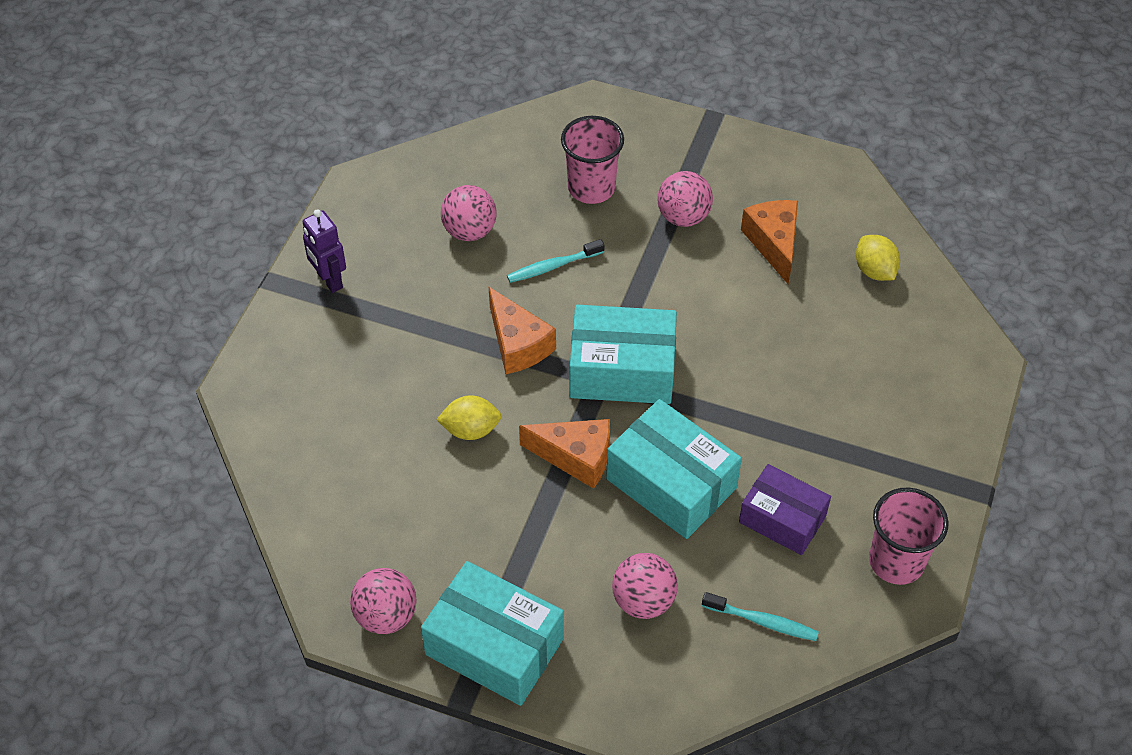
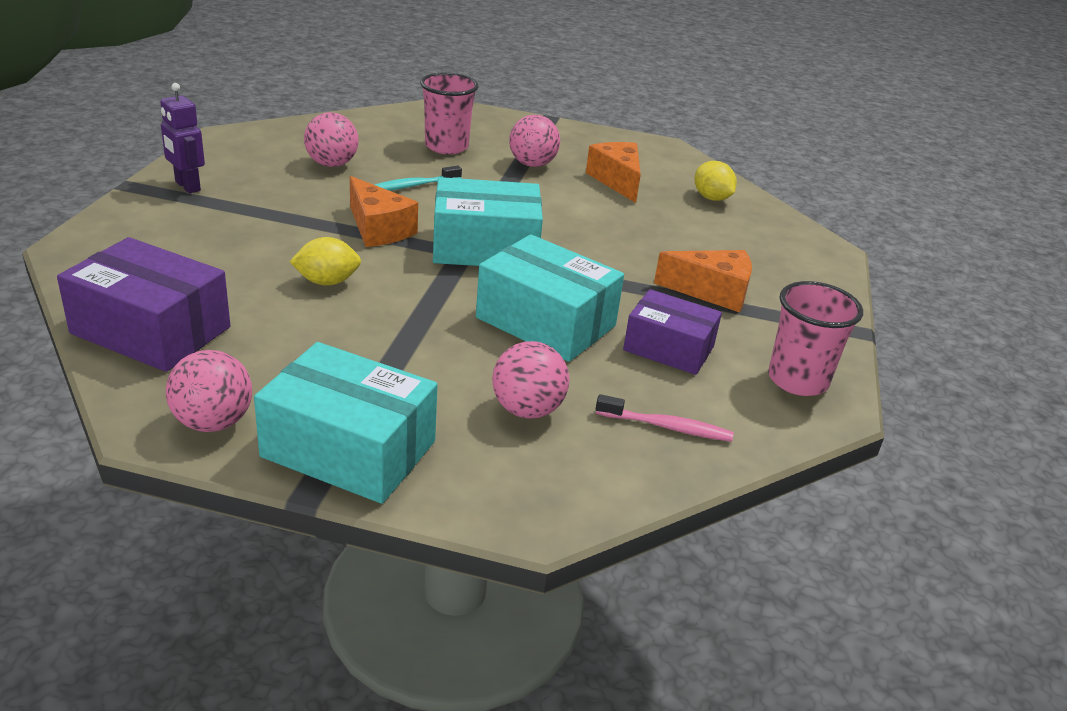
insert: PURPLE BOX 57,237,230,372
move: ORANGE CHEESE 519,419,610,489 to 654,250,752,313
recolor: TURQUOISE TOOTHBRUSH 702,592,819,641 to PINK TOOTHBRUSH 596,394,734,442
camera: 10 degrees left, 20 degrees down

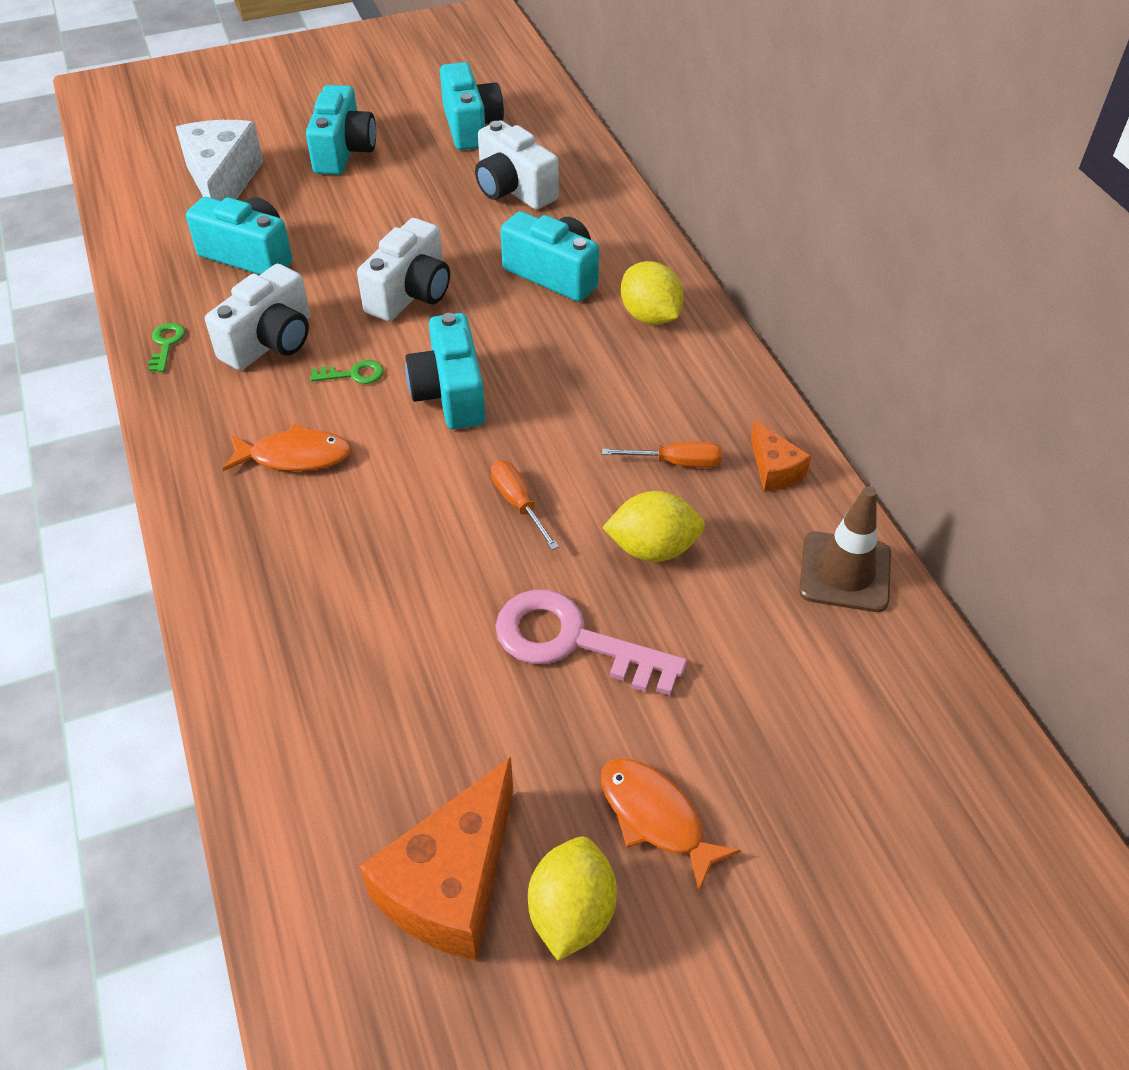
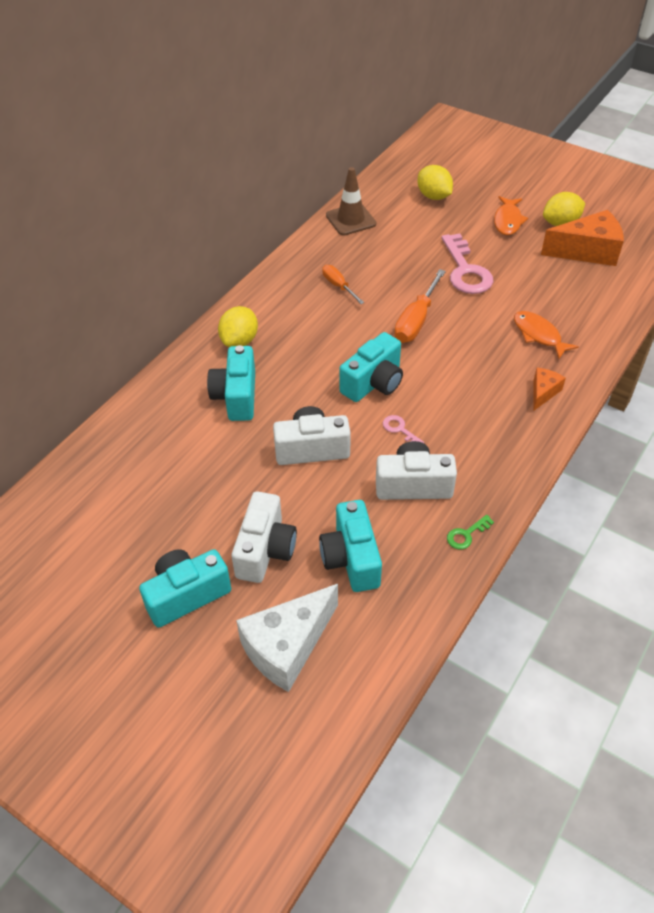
delete: TURQUOISE CAMERA 440,62,504,150
move: WHITE CAMERA 475,120,559,210 to 232,491,297,583; ORANGE CHEESE 751,420,811,492 to 533,367,566,411; ORANGE FISH 223,423,351,471 to 514,311,579,359; YELLOW LEMON 602,491,705,562 to 417,165,453,200
recolor: GREEN KEY 310,360,384,384 to PINK KEY 383,415,424,443
resize: ORANGE SCREWDRIVER 491,461,559,550 = 394,269,446,343 x1.64
camera: 125 degrees left, 0 degrees up

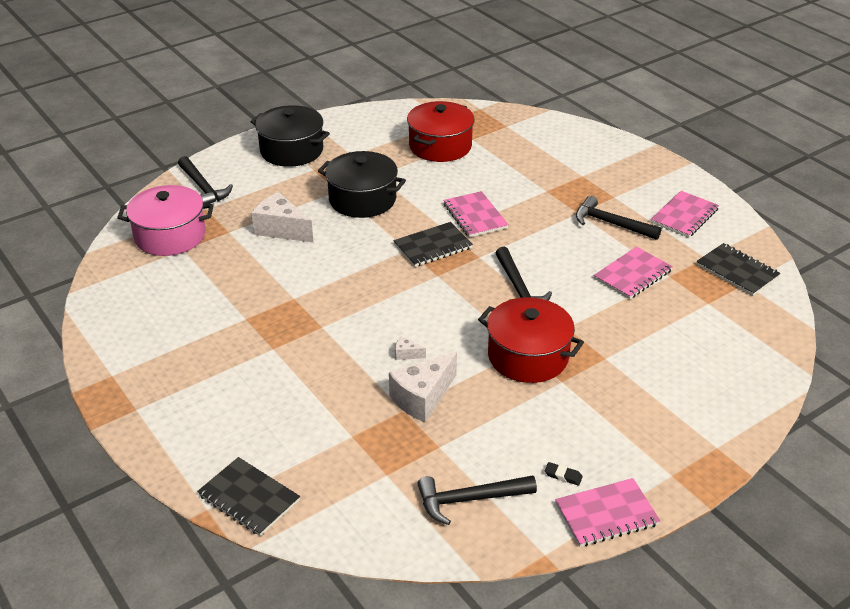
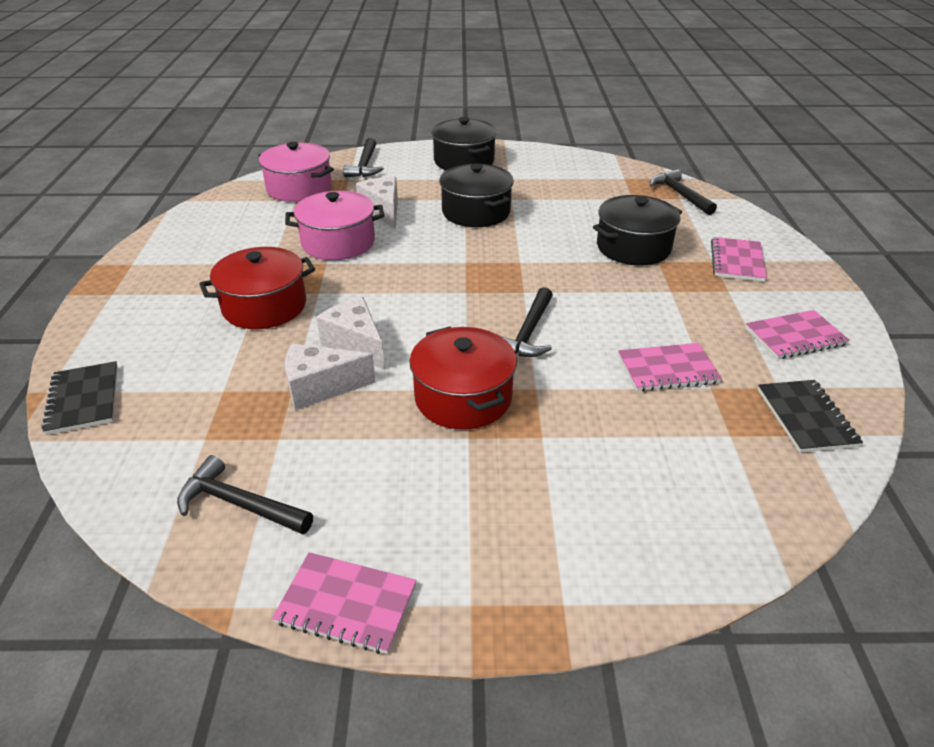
delete: BLACK NOTEBOOK 393,222,473,267; BLACK ERASER 545,462,583,486
insert: PINK POT 285,191,384,260; BLACK POT 593,195,682,265
move: RED POT 407,101,474,162 to 199,247,315,329; PINK NOTEBOOK 443,191,509,238 to 711,237,767,282; BLACK HAMMER 576,196,661,240 to 650,169,717,215
resize: WHITE CHEESE 395,336,426,360 = 316,297,385,370 x2.32
camera: 35 degrees right, 0 degrees up

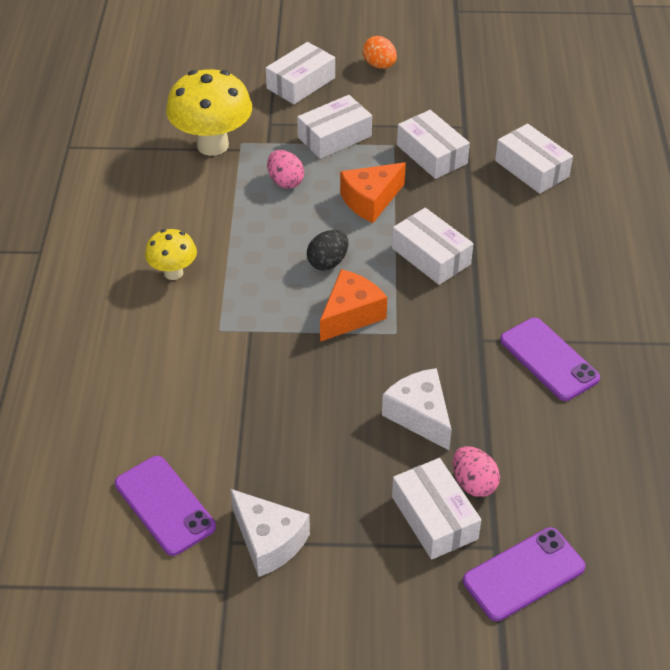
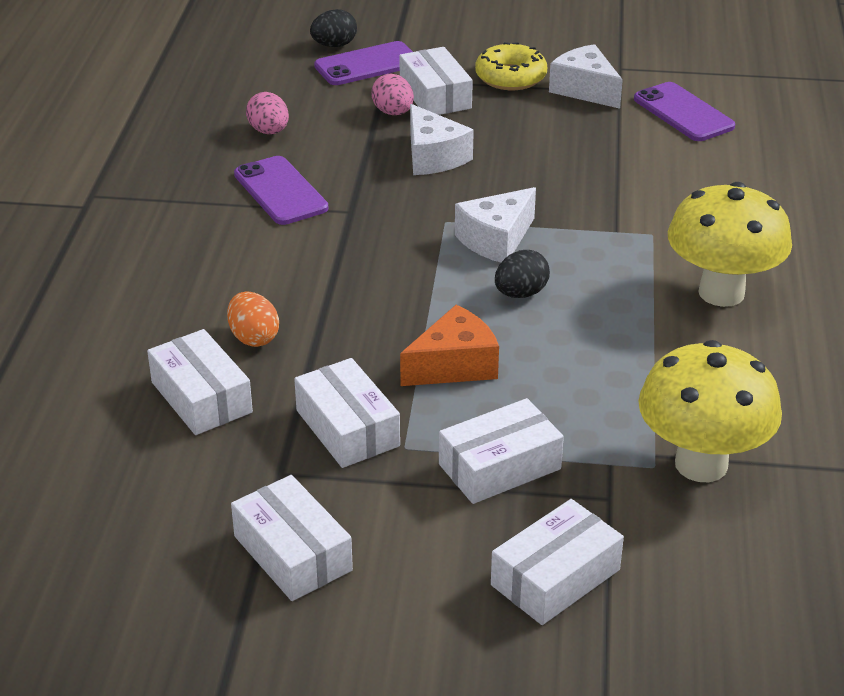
insert: BLACK EGG 310,9,357,47; YELLOW DONUT 475,42,547,90
move: ORANGE EGG 363,36,397,69 to 227,292,279,347; PINK EGG 267,150,304,189 to 246,92,289,134; WHITE BOX 392,208,473,285 to 231,475,353,601
recolor: ORANGE CHEESE 320,269,387,342 to WHITE CHEESE 455,187,536,263
resize: YELLOW MUSHROOM 145,229,197,280 = 668,182,792,307 x1.82
camera: 175 degrees left, 10 degrees down

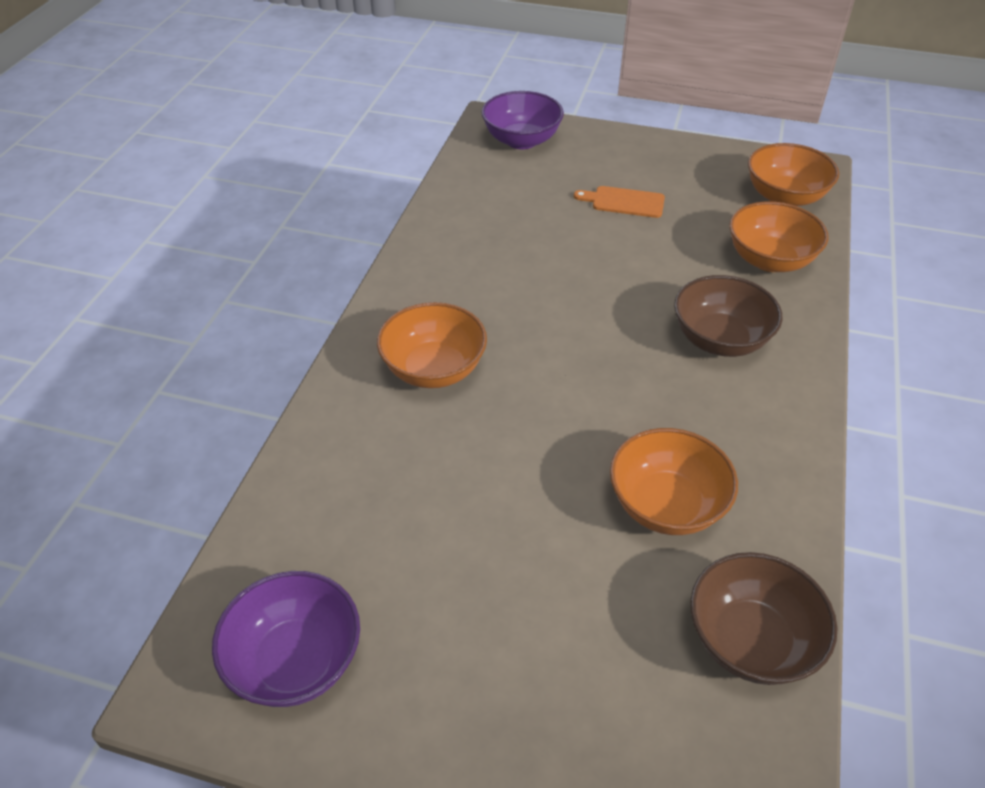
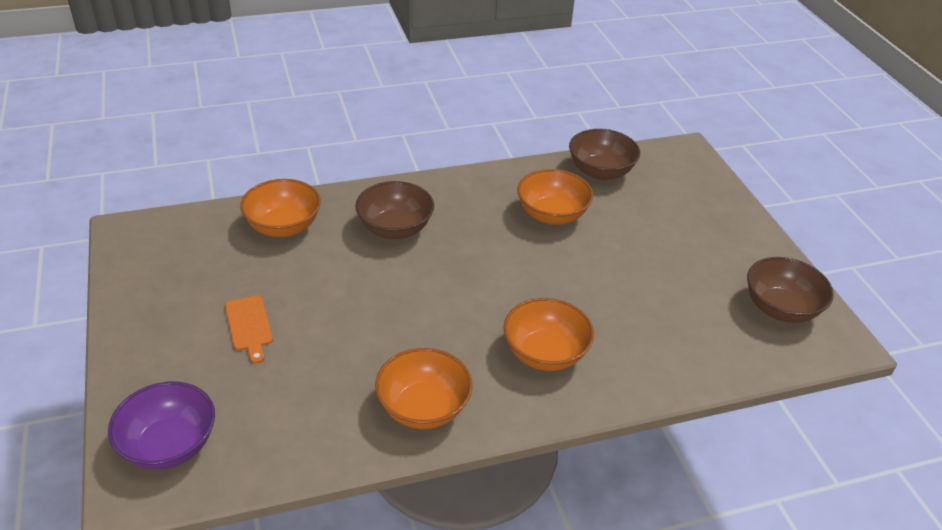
move: ORANGE BOWL 748,143,839,206 to 375,348,473,429
recolor: PURPLE BOWL 212,571,360,707 to BROWN BOWL 747,257,834,323
camera: 125 degrees left, 5 degrees down

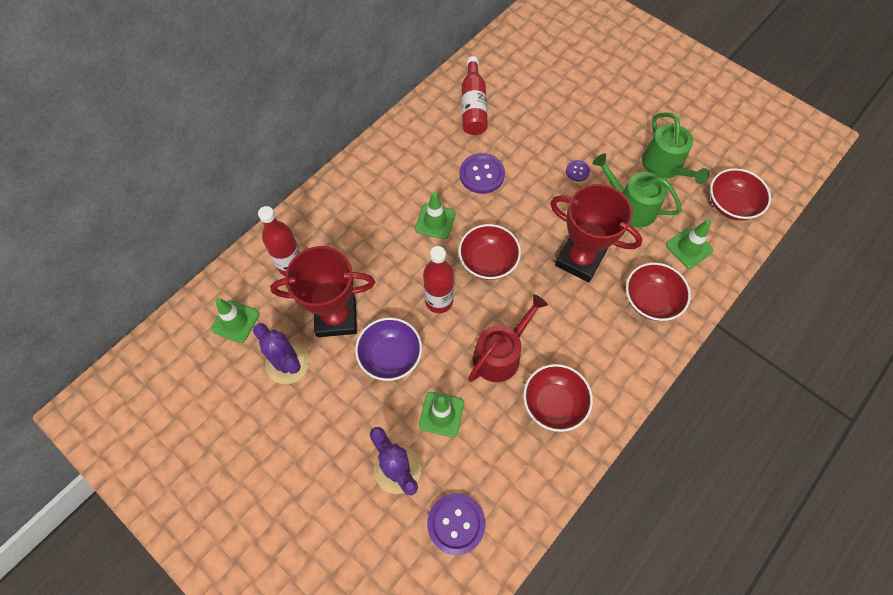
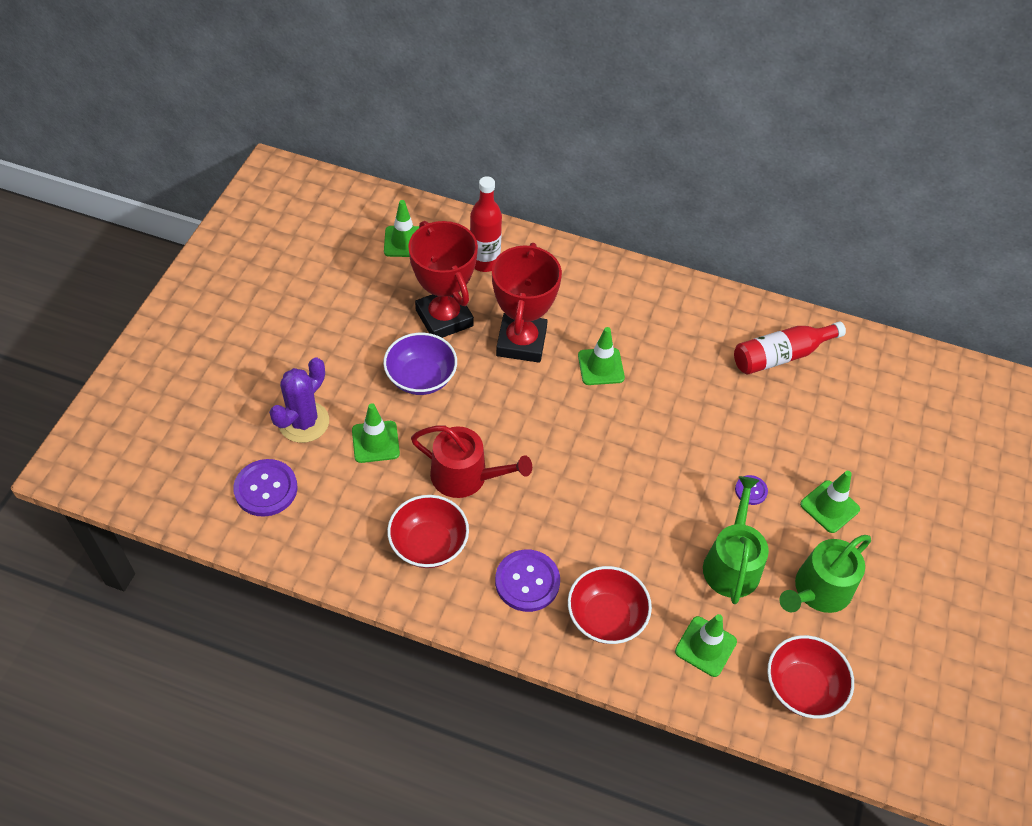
delete: RED BOWL 459,224,521,280; RED BOTTLE 423,246,454,313; PURPLE CACTUS 253,323,310,384
insert: GREEN TRAFFIC CONE 800,471,860,533
move: PURPLE BUTTON 460,153,505,194 to 495,550,560,612; RED TROPHY 550,184,643,282 to 492,243,562,363
camera: 65 degrees right, 10 degrees down

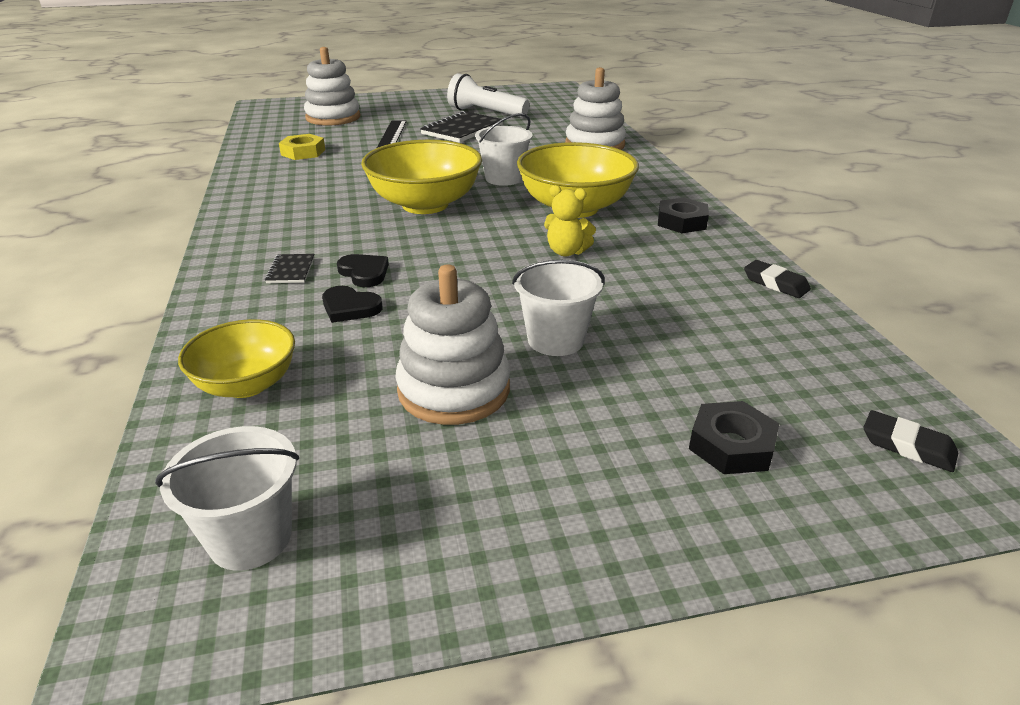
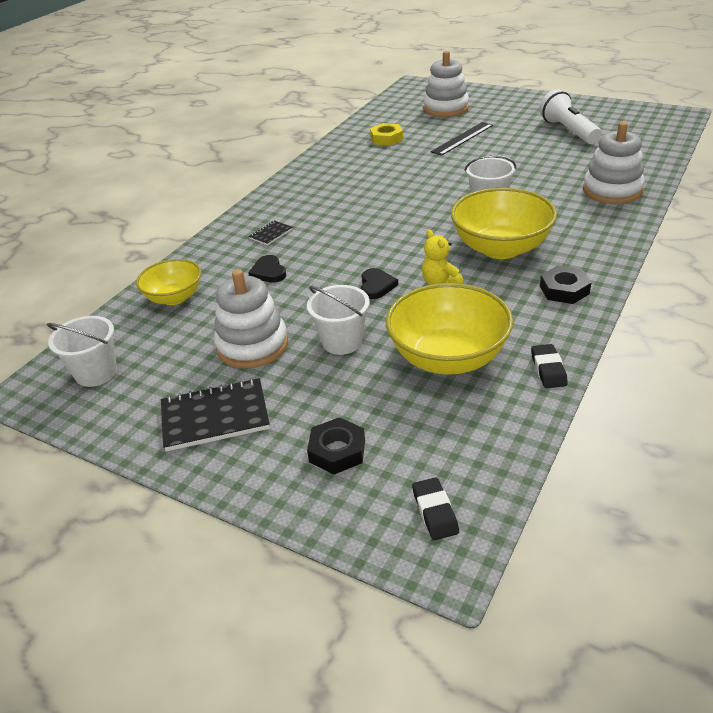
move: BLACK NOTEBOOK 420,111,503,143 to 161,378,270,452; YELLOW BOWL 361,140,482,214 to 386,283,513,375; BLACK HEART 337,254,389,287 to 361,268,398,299
camera: 45 degrees right, 5 degrees up

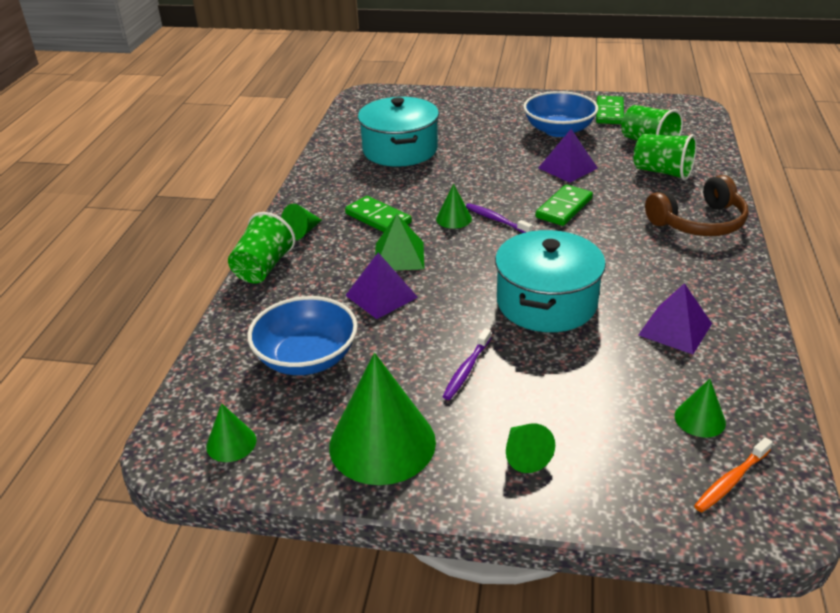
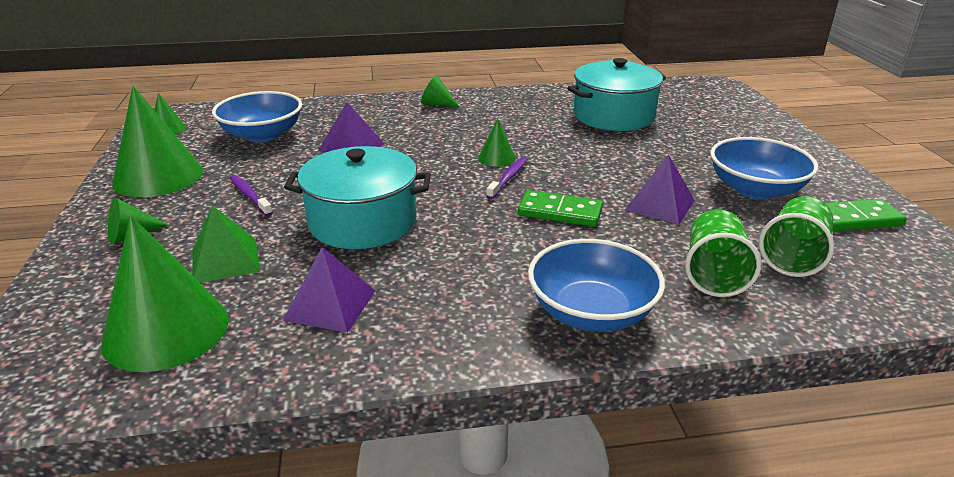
delete: GREEN DOMINO 345,196,412,232; GREEN CUP 228,212,296,283; ORANGE TOOTHBRUSH 694,437,773,512
move: GREEN PYRAMID 375,214,424,270 to 192,205,260,283
replace: BROWN HEADPHONES 645,175,749,236 to BLUE BOWL 528,239,665,332
rotate: PURPLE TOOTHBRUSH 442,328,491,400 = 230,175,273,216 45 degrees clockwise
resize: GREEN CONE 675,379,726,438 = 101,215,229,372 x2.13
camera: 70 degrees right, 5 degrees down

